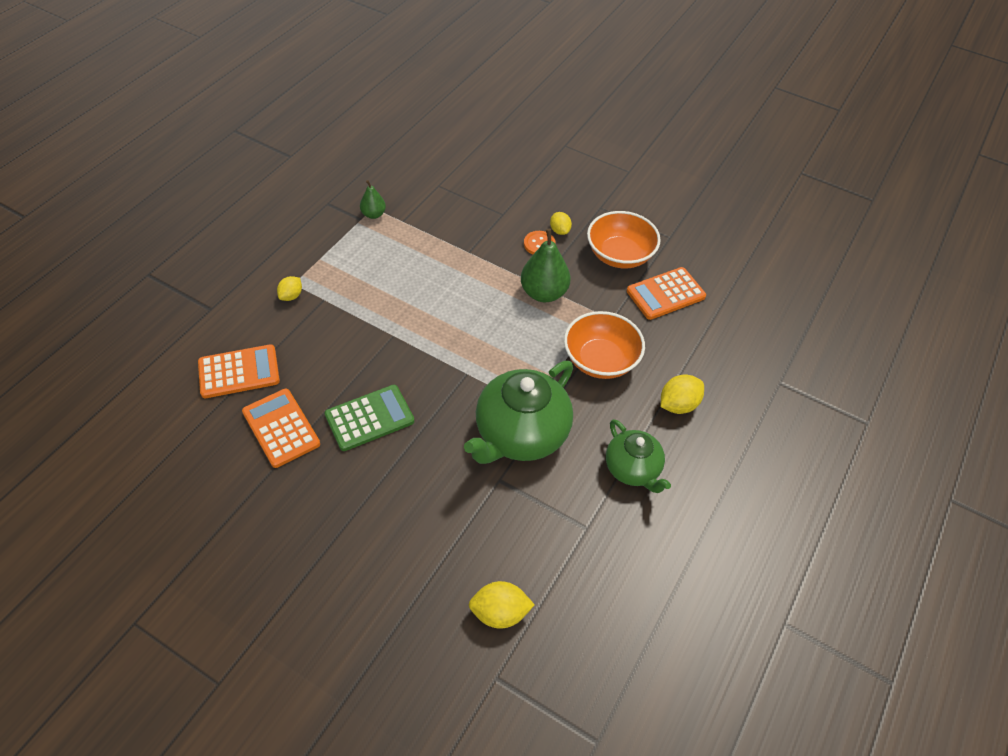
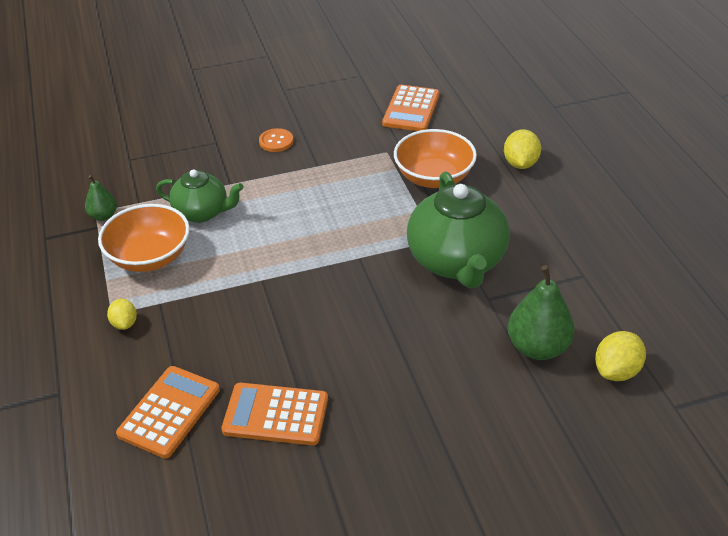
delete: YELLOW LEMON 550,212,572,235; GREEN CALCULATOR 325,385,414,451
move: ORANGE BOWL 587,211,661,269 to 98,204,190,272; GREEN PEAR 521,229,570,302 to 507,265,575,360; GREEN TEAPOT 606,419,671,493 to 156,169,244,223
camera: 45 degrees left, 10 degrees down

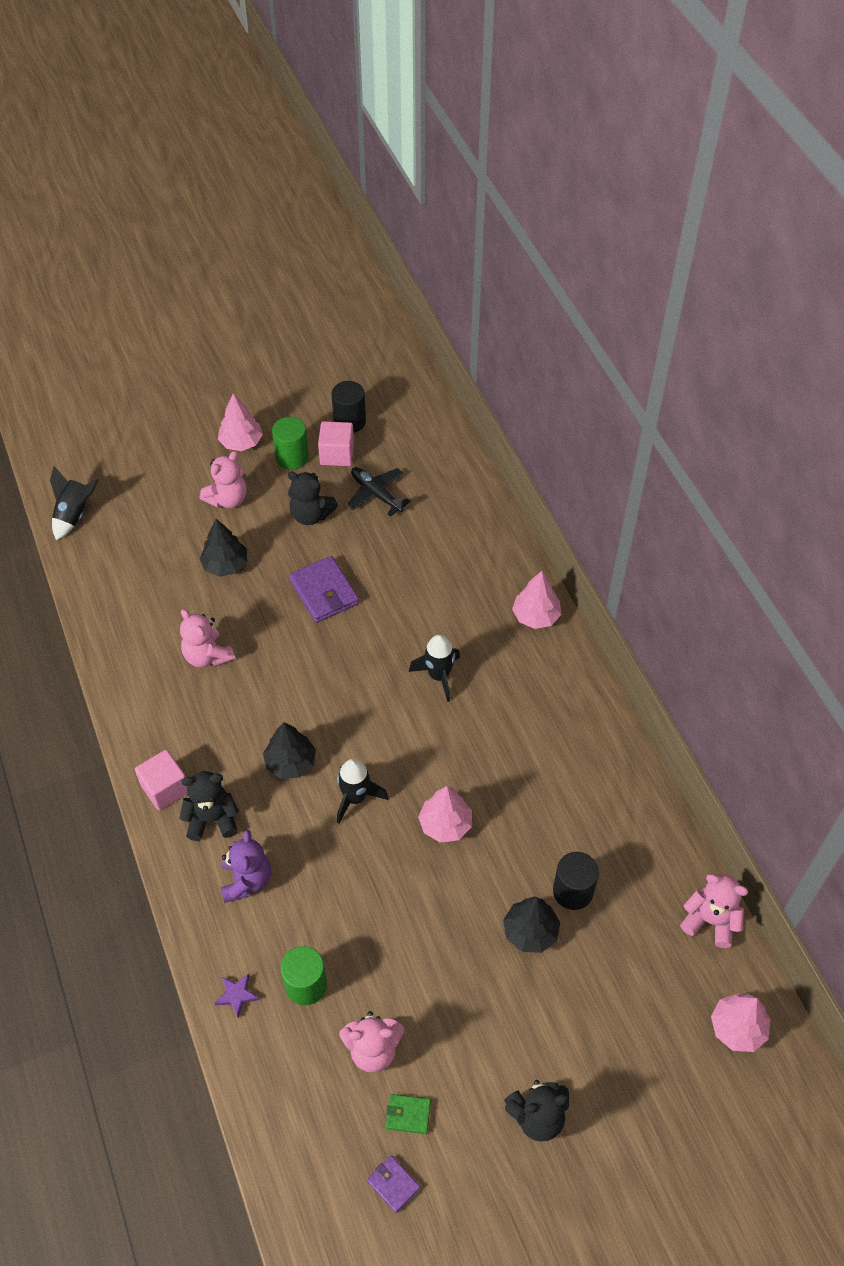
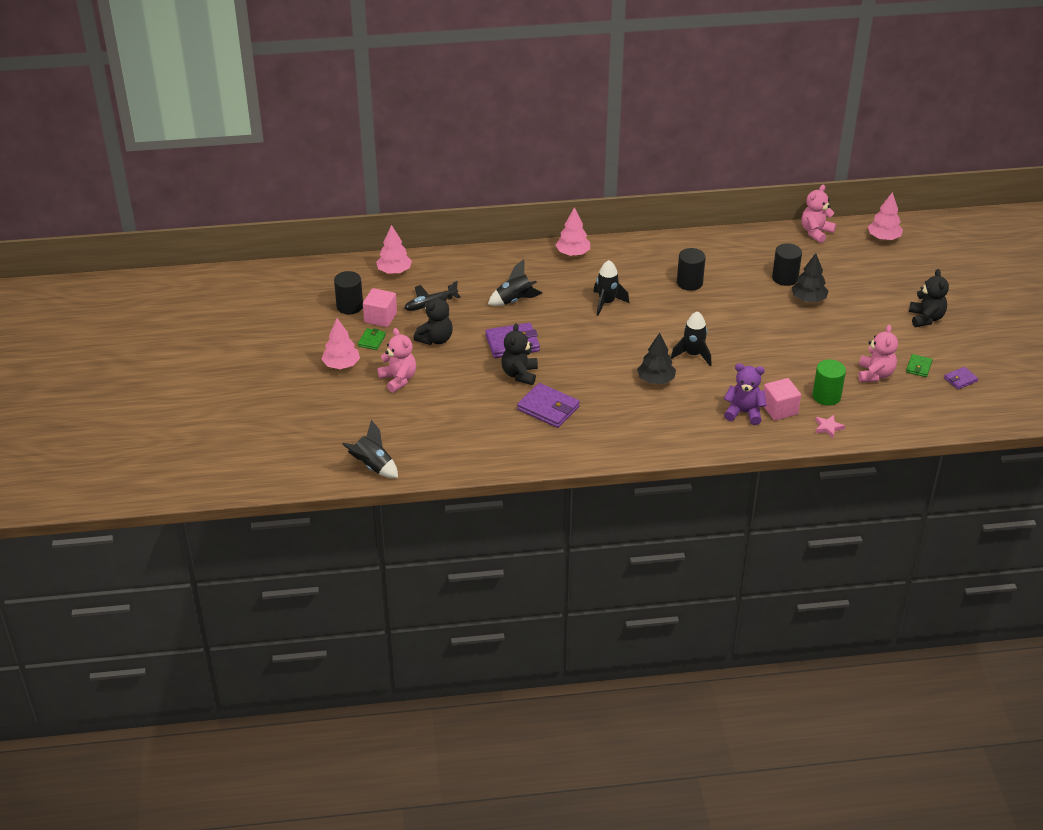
delete: BLACK TREE 200,519,247,577
insert: BLACK CYLINDER 677,248,706,291; BLACK ROCKET 488,259,543,306
move: PINK CUBE 135,750,188,810 to 763,378,801,420; BLACK TEDDY BEAR 179,771,239,841 to 501,323,538,385; PINK TREE 418,786,472,843 to 376,225,412,274
replace: GREEN CYLINDER 272,417,309,470 to GREEN WALLET 358,328,386,350; PINK TEDDY BEAR 180,609,235,667 to PURPLE WALLET 517,383,580,428
recolor: PURPLE STAR 215,974,259,1017 to PINK STAR 815,415,845,438
camera: 75 degrees left, 15 degrees down

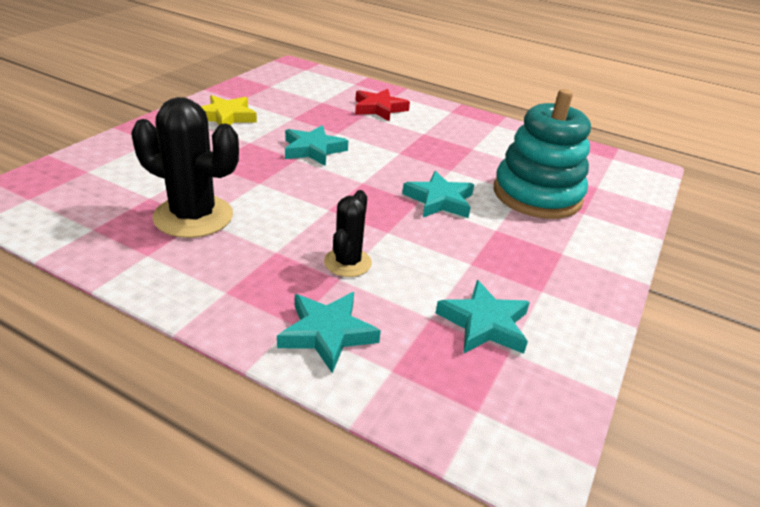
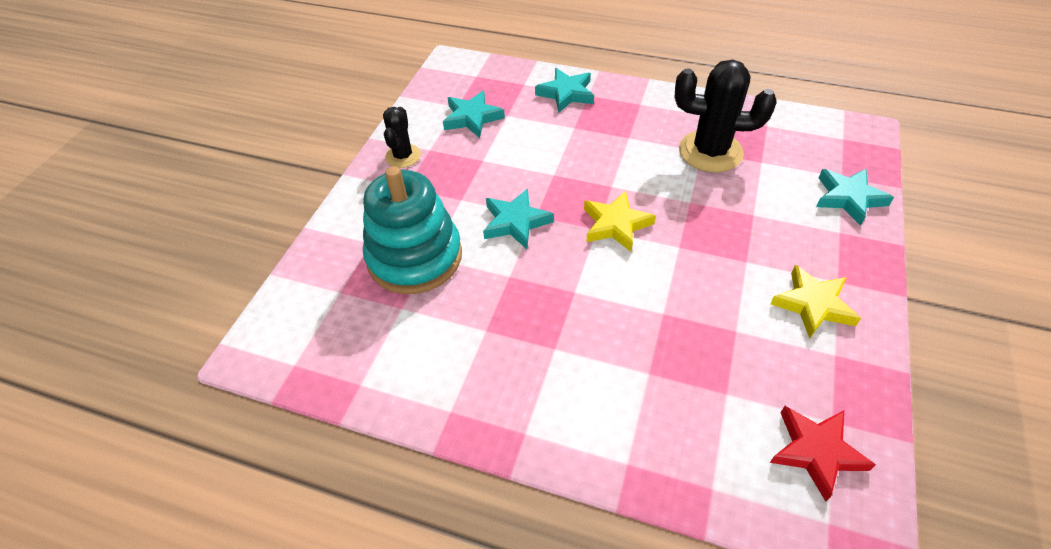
insert: YELLOW STAR 584,190,656,252
move: RED STAR 355,89,410,122 to 770,406,876,502; TURQUOISE STAR 285,125,348,166 to 816,169,894,226; BLACK CACTUS 324,190,372,277 to 383,107,421,168
camera: 175 degrees right, 15 degrees up

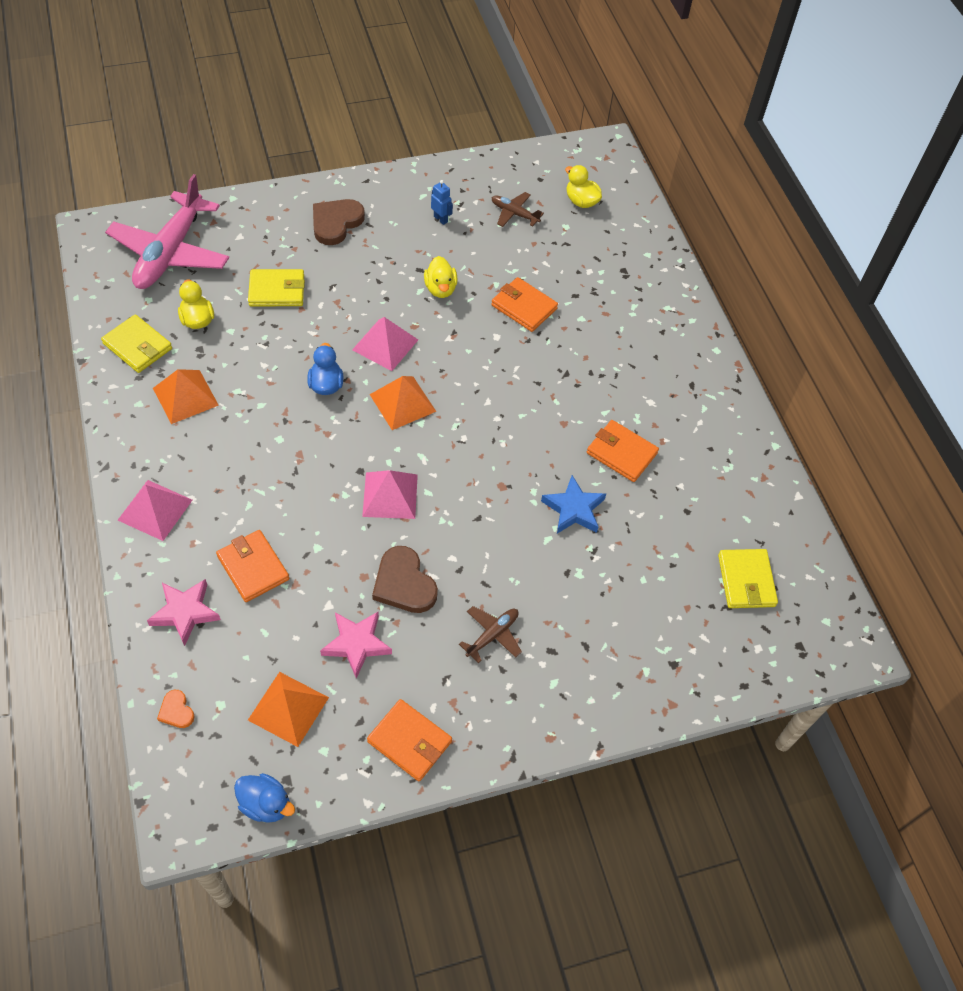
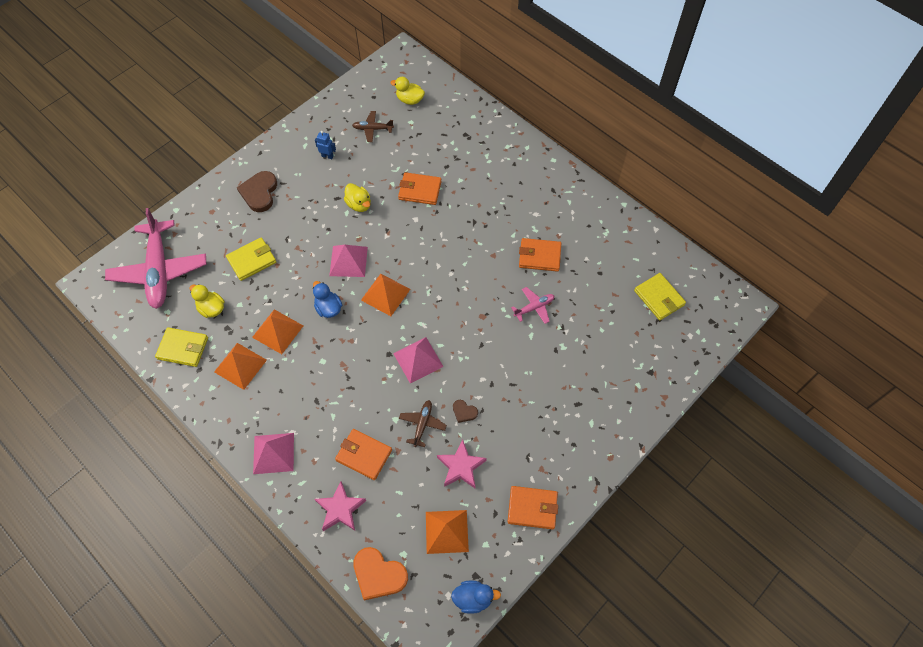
insert: ORANGE PYRAMID 252,309,303,354
move: BROWN PLANE 459,606,522,663 to 399,400,447,447
replace: BLUE STAR 541,475,606,533 to PINK PLANE 511,287,555,324
resize: BROWN HEART 372,546,438,613 = 453,400,478,423 x0.51; ORANGE HEART 157,690,195,728 = 353,547,408,601 x1.96
camera: 25 degrees left, 5 degrees up

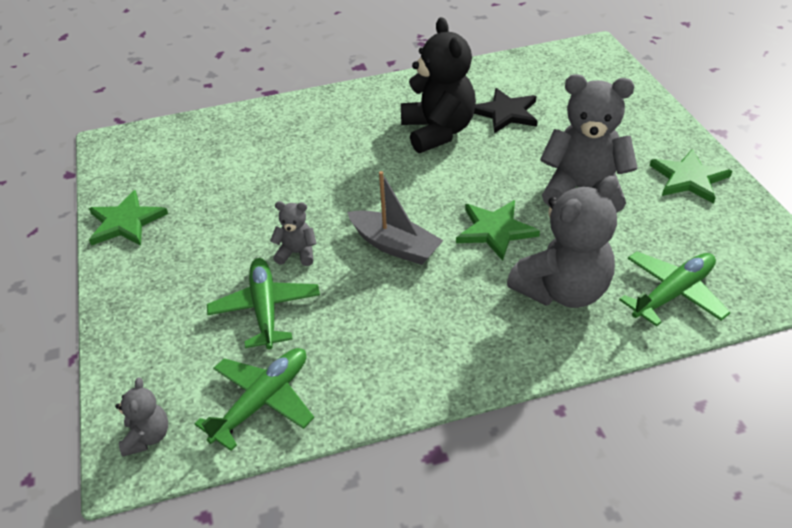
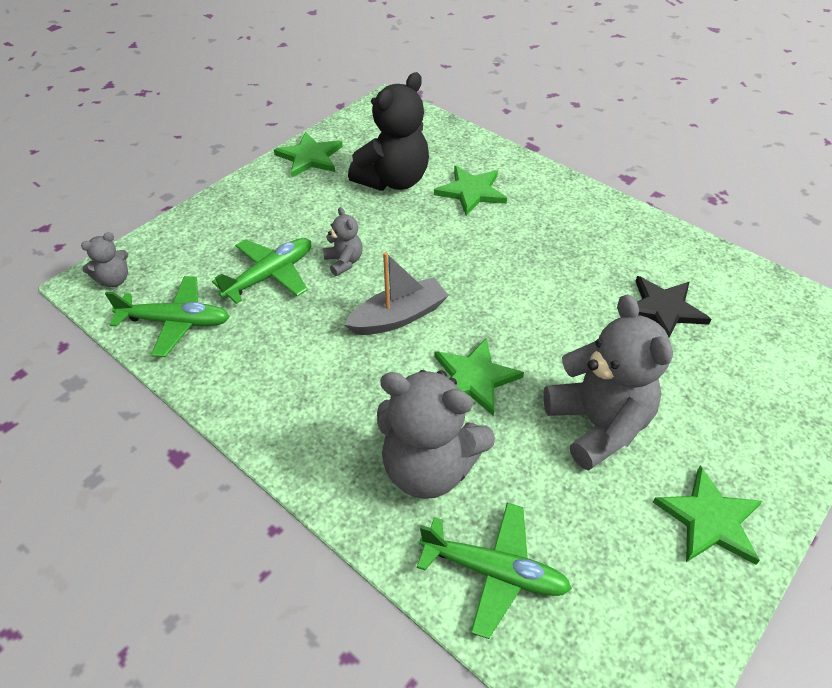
insert: GREEN STAR 434,166,507,216
move: BLACK TEDDY BEAR 401,17,476,153 to 348,72,429,191
rotate: GREY BOAT 347,171,444,265 = 344,252,449,335 120 degrees counterclockwise
camera: 55 degrees right, 5 degrees up

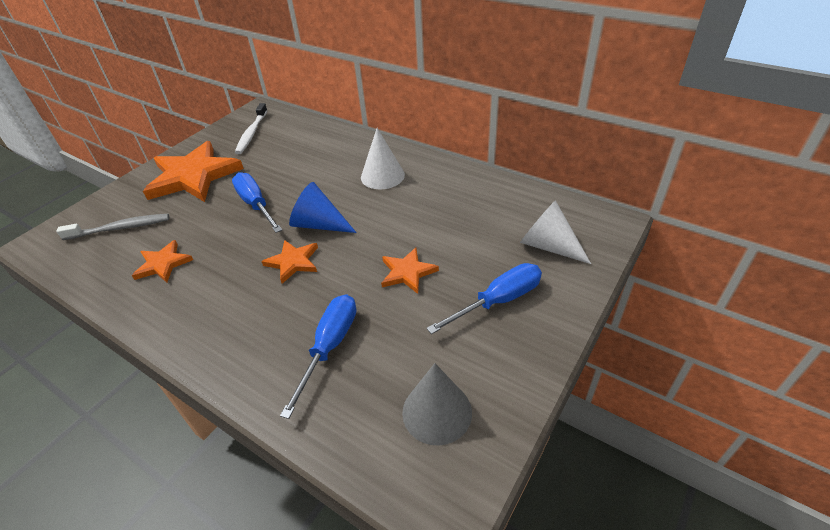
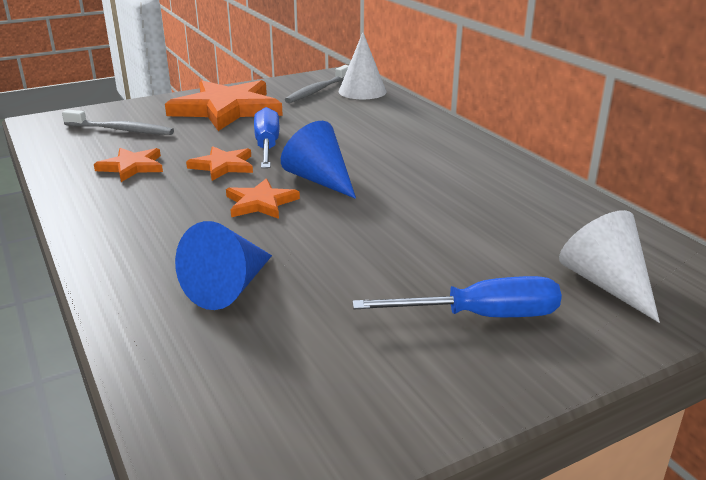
delete: GREY CONE 402,363,472,446
move: WHITE CONE 361,128,405,189 to 338,32,387,99; ORANGE STAR 381,247,439,294 to 186,146,253,181
replace: BLUE SCREWDRIVER 280,294,356,419 to BLUE CONE 175,221,272,310
recolor: WHITE TOOTHBRUSH 235,103,268,154 to GREY TOOTHBRUSH 285,65,349,103
camera: 25 degrees right, 15 degrees down

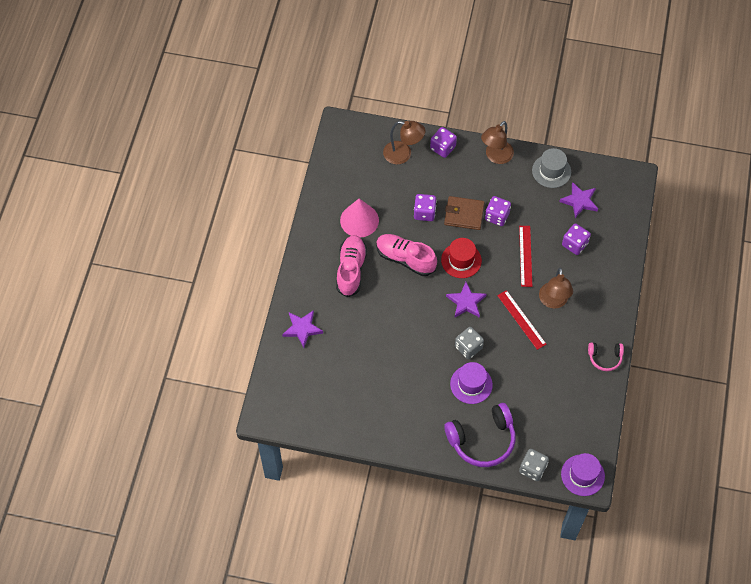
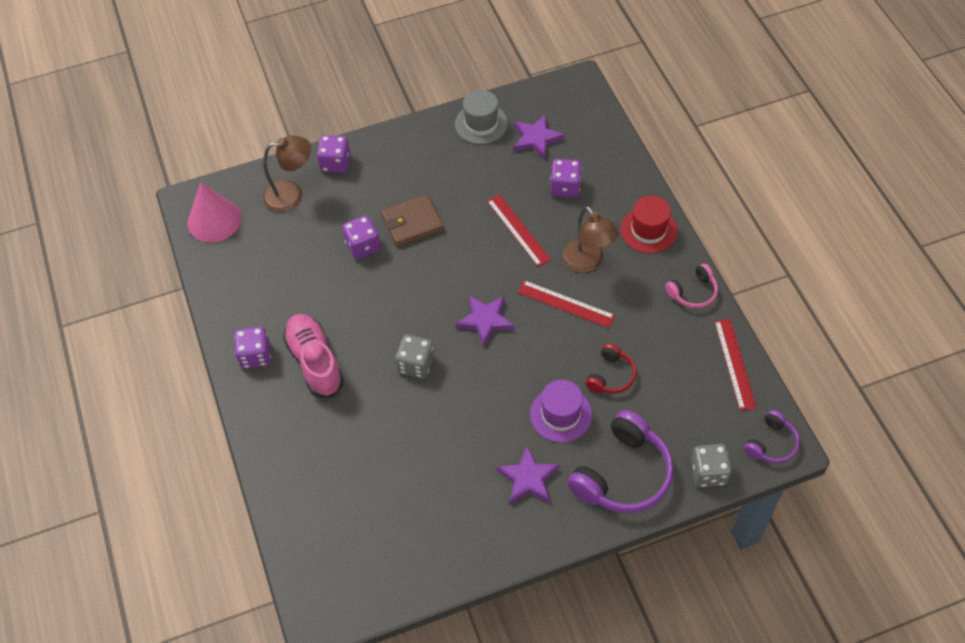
delete: BROWN LAMP 481,121,514,164; PINK SHOE 376,234,437,276
insert: RED RULER 714,319,757,411; RED HEADPHONES 585,343,637,393
move: PURPLE DICE 485,196,511,226 to 234,326,271,369; PINK CONE 340,198,379,237 to 187,183,242,243; RED HAT 441,238,482,278 to 621,196,677,253; PURPLE STAR 282,310,323,348 to 497,446,560,504; GREY DICE 455,327,484,359 to 396,334,434,378
replace: PURPLE HAT 561,453,605,496 to PURPLE HEADPHONES 744,410,800,463
camera: 30 degrees left, 5 degrees down

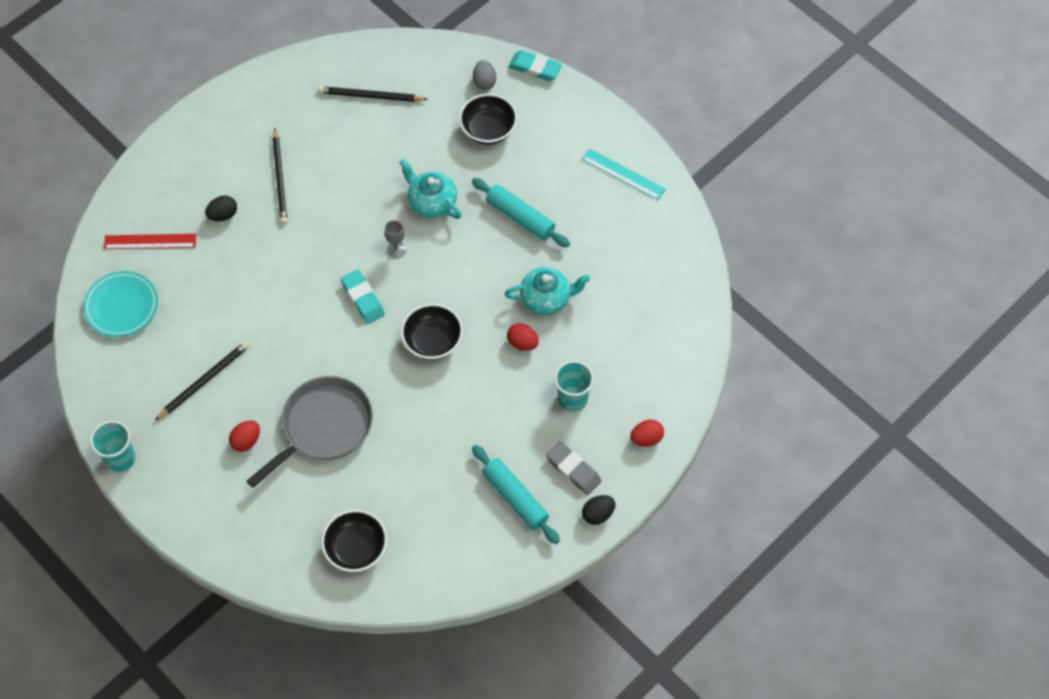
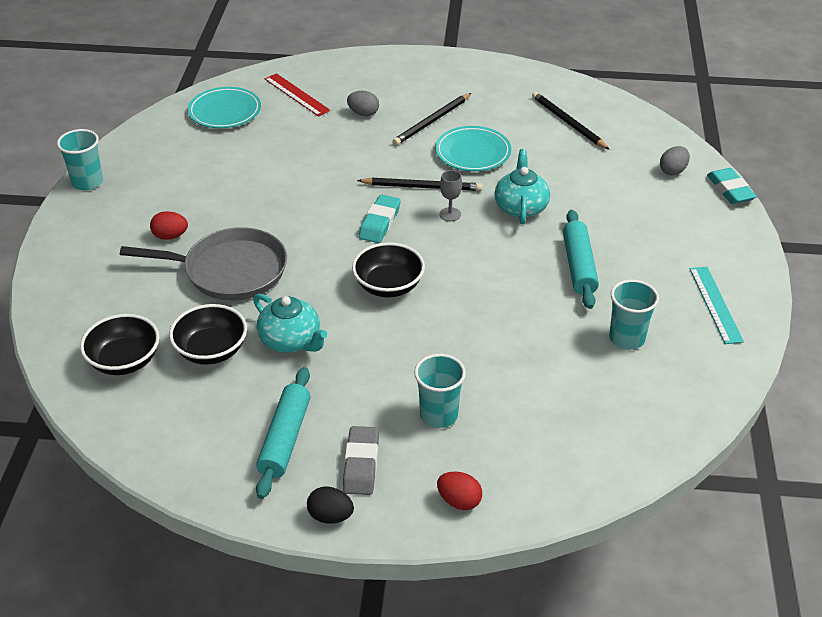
delete: RED EGG 507,323,539,351
insert: TURQUOISE PLATE 435,126,511,171; TURQUOISE CUP 609,280,659,350
move: BLACK BOWL 459,93,518,145 to 169,304,247,365; TURQUOISE TEAPOT 504,267,590,315 to 253,294,327,353; BLACK PENCIL 155,341,249,420 to 357,177,483,191
recolor: BLACK EGG 205,195,237,221 to GREY EGG 347,91,379,116
camera: 50 degrees right, 20 degrees down

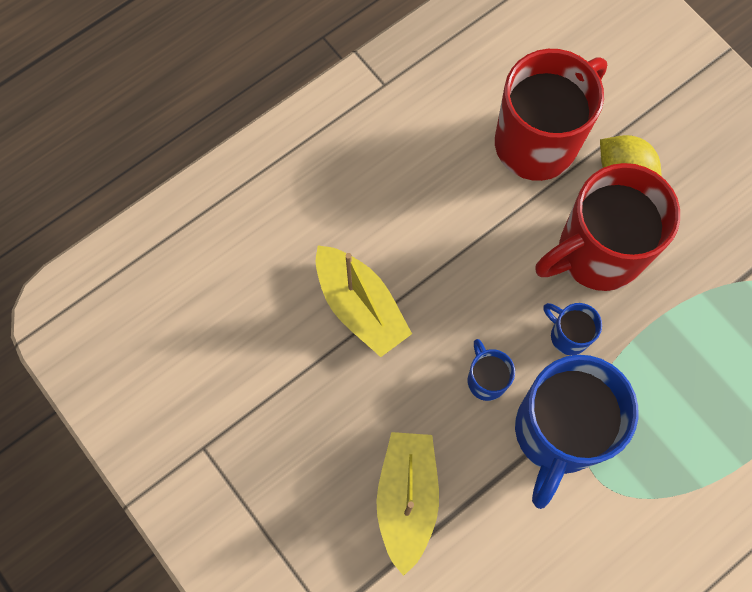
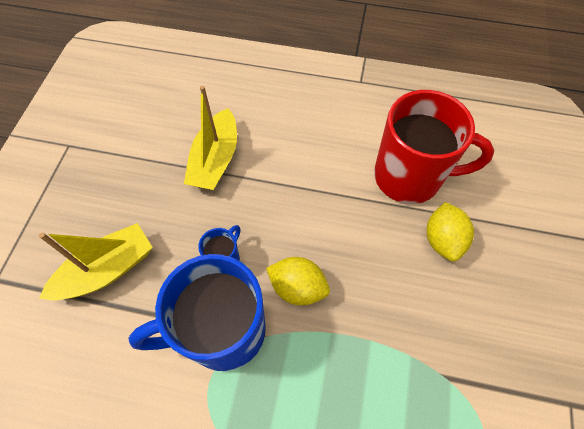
delete: RED MUG 535,163,680,291
replace: BLUE MUG 544,303,602,355 to YELLOW LEMON 266,257,330,305
camera: 50 degrees right, 10 degrees down

